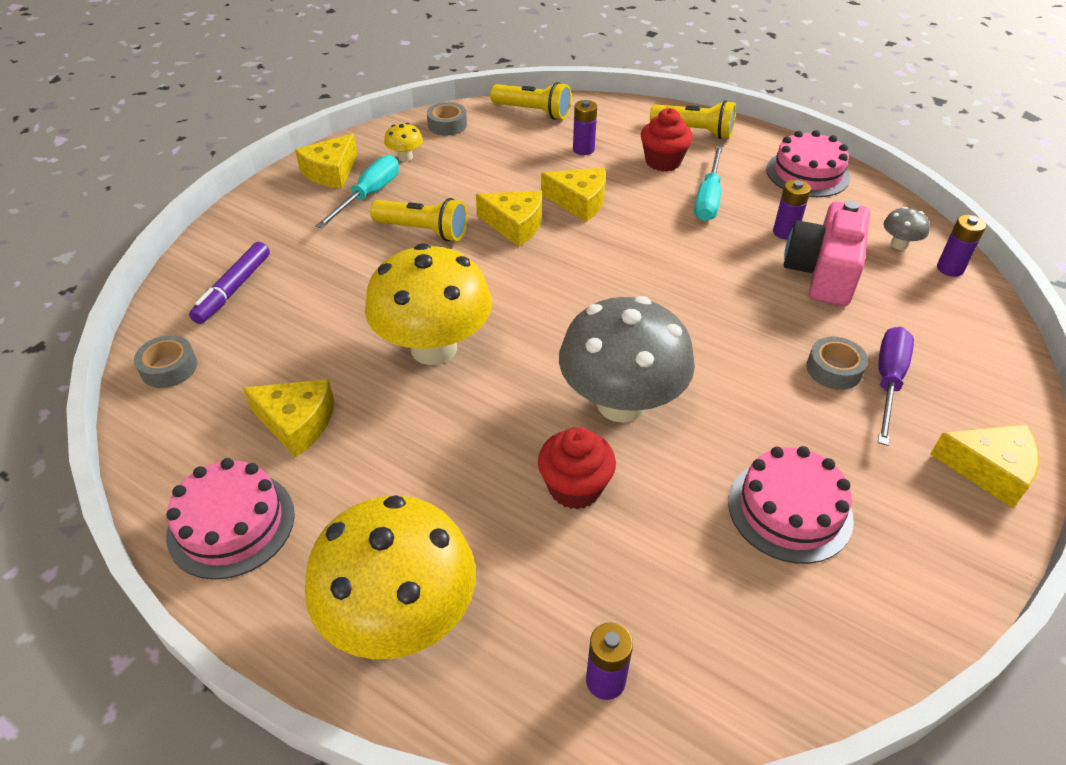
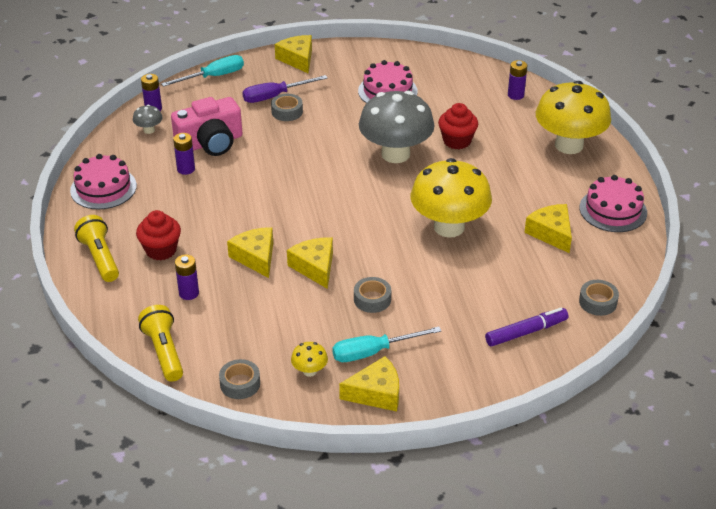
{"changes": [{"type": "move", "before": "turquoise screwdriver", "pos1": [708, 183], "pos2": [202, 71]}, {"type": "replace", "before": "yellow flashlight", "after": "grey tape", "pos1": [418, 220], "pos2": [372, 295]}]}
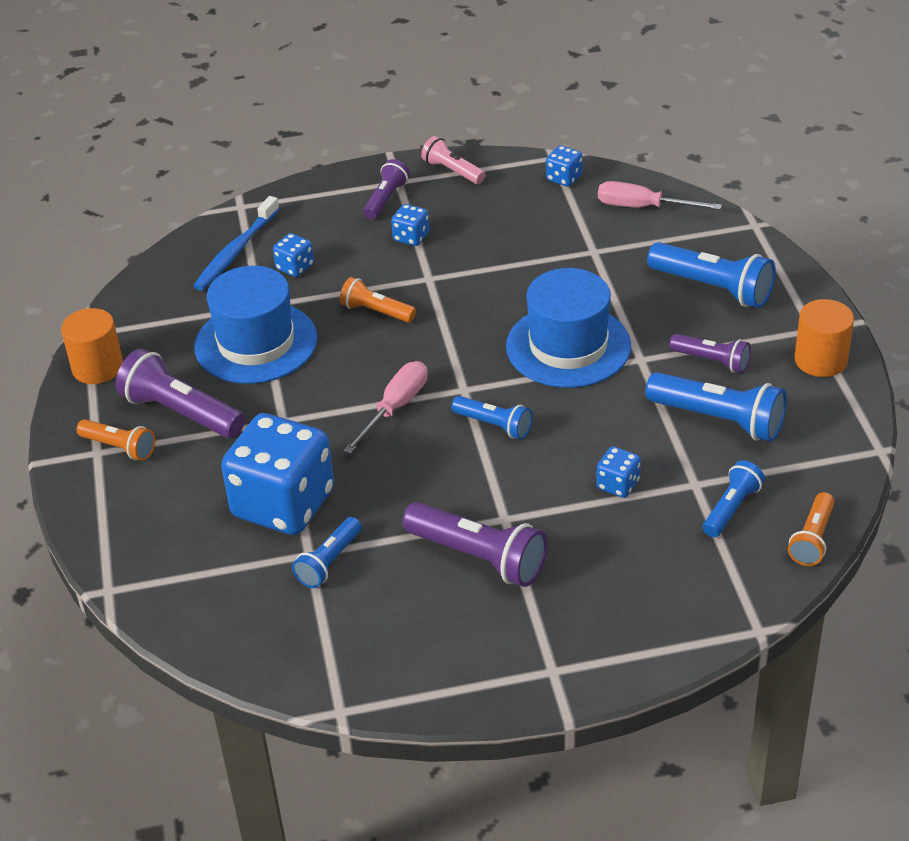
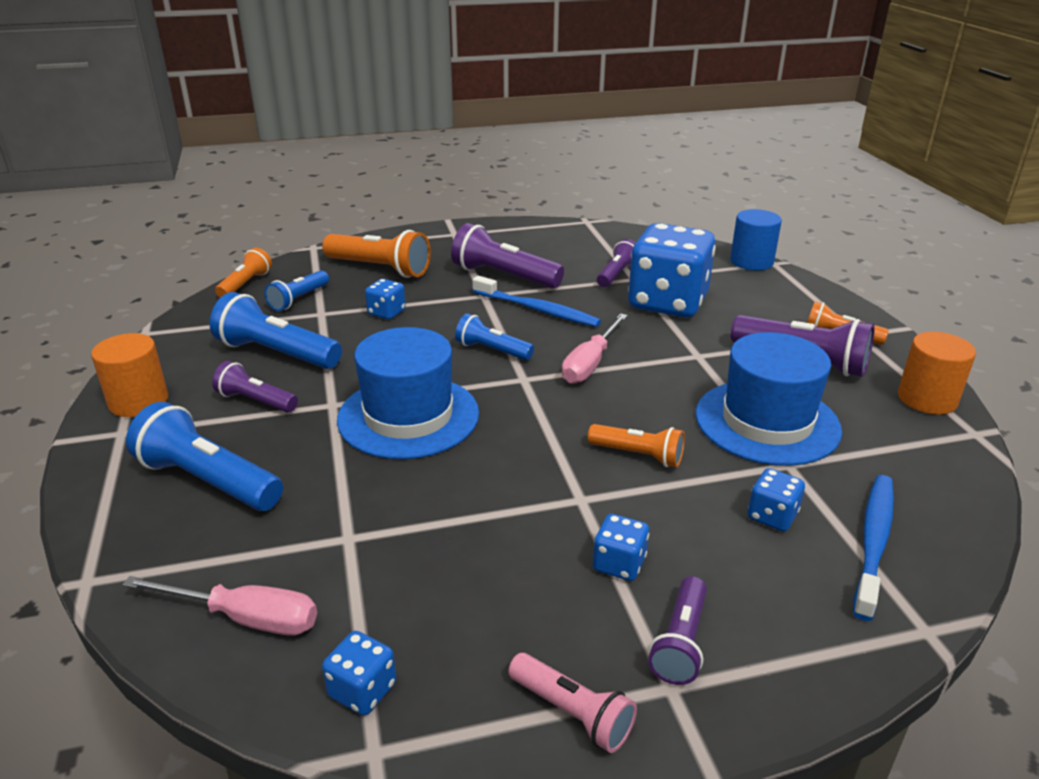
{"changes": [{"type": "insert", "after": "orange flashlight", "pos2": [376, 254]}, {"type": "insert", "after": "blue toothbrush", "pos2": [536, 301]}, {"type": "recolor", "before": "blue flashlight", "after": "purple flashlight", "pos1": [327, 552], "pos2": [616, 263]}, {"type": "insert", "after": "blue cylinder", "pos2": [756, 239]}]}
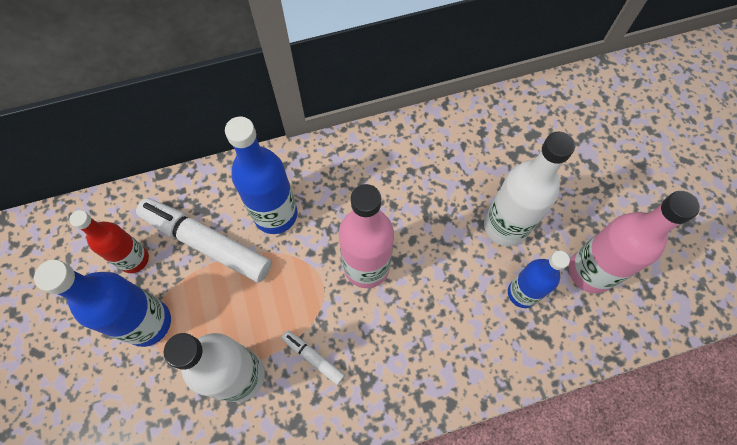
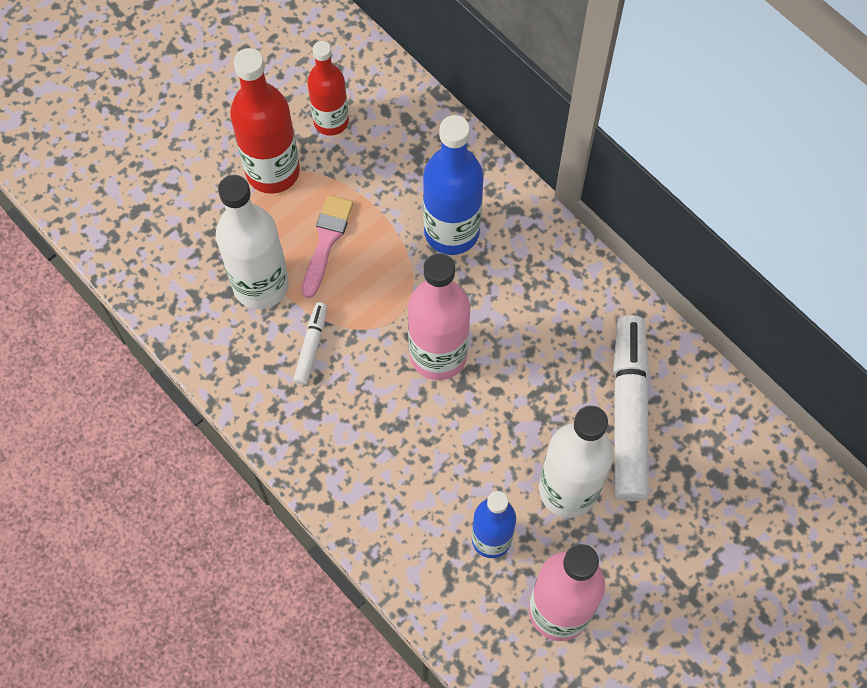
{"changes": [{"type": "recolor", "before": "blue bottle", "after": "red bottle", "pos1": [102, 303], "pos2": [265, 121]}, {"type": "insert", "after": "pink brush", "pos2": [327, 246]}, {"type": "move", "before": "white marker", "pos1": [203, 240], "pos2": [631, 408]}]}
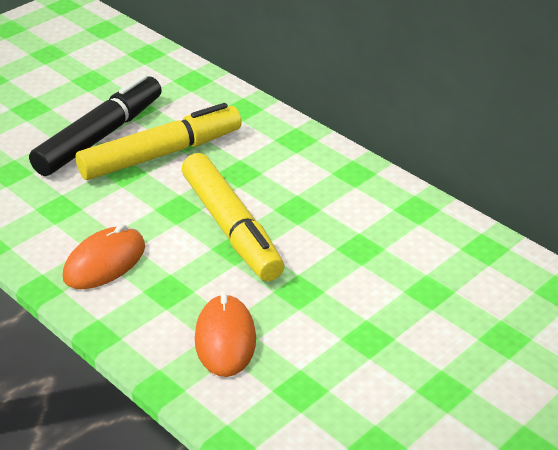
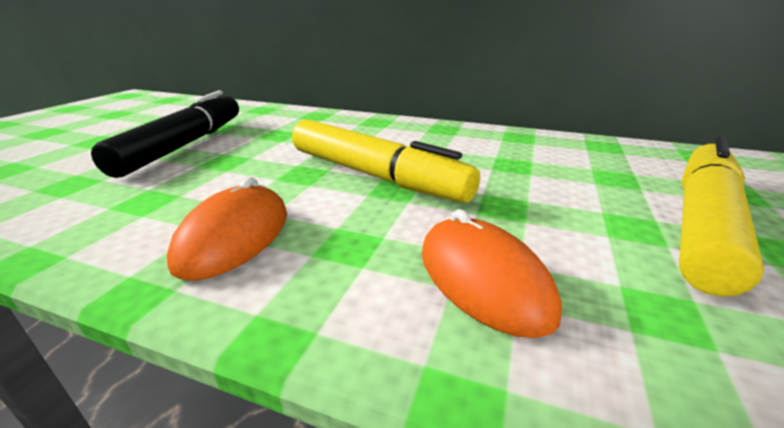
{"changes": [{"type": "move", "before": "yellow marker", "pos1": [159, 141], "pos2": [721, 217]}]}
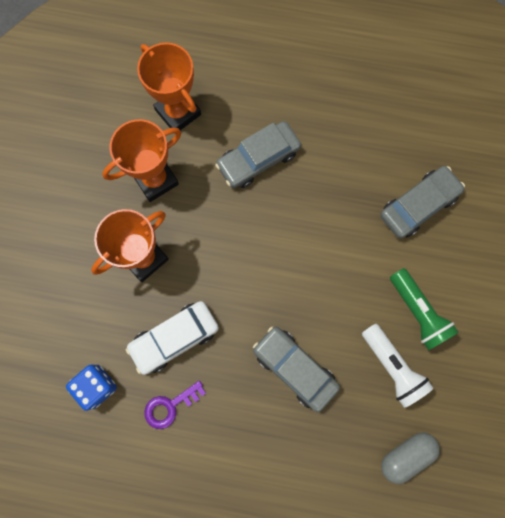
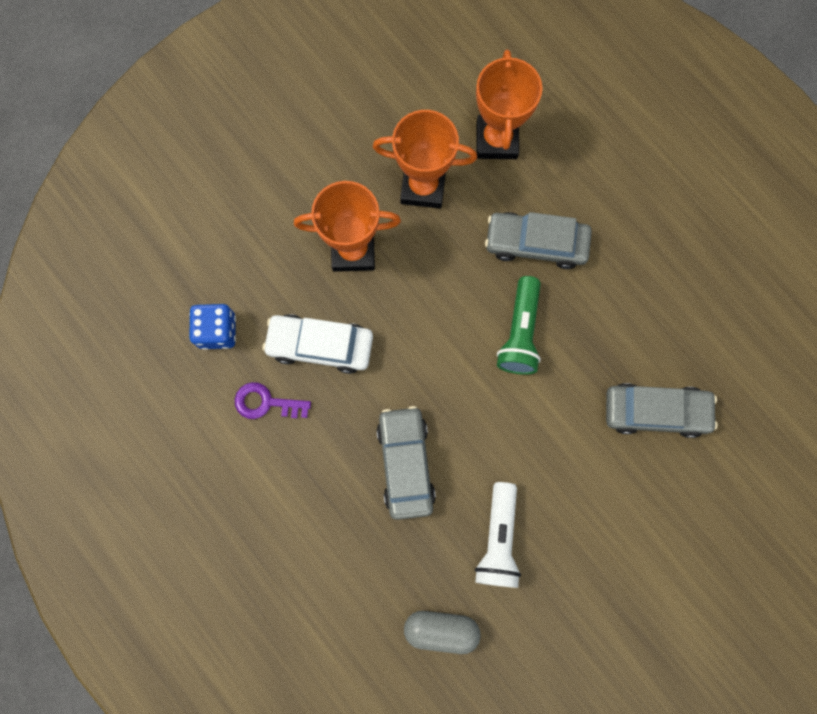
{"changes": [{"type": "move", "before": "green flashlight", "pos1": [424, 309], "pos2": [519, 325]}]}
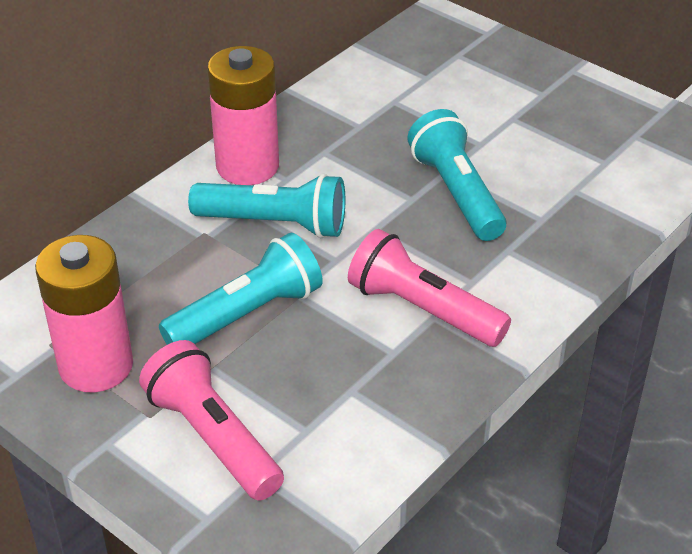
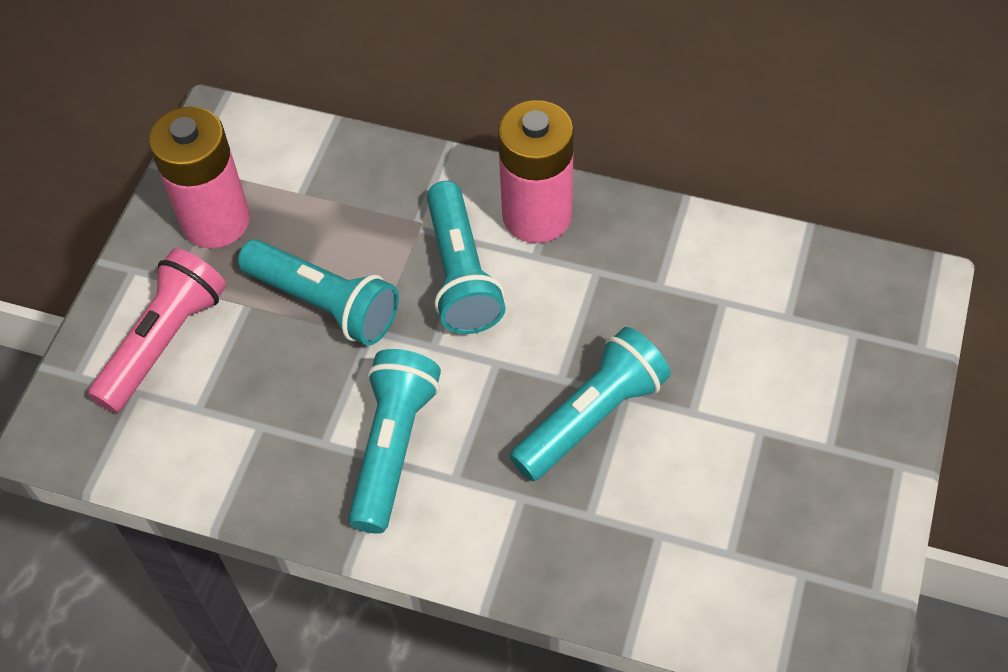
{"changes": [{"type": "recolor", "before": "pink flashlight", "after": "turquoise flashlight", "pos1": [429, 288], "pos2": [394, 441]}]}
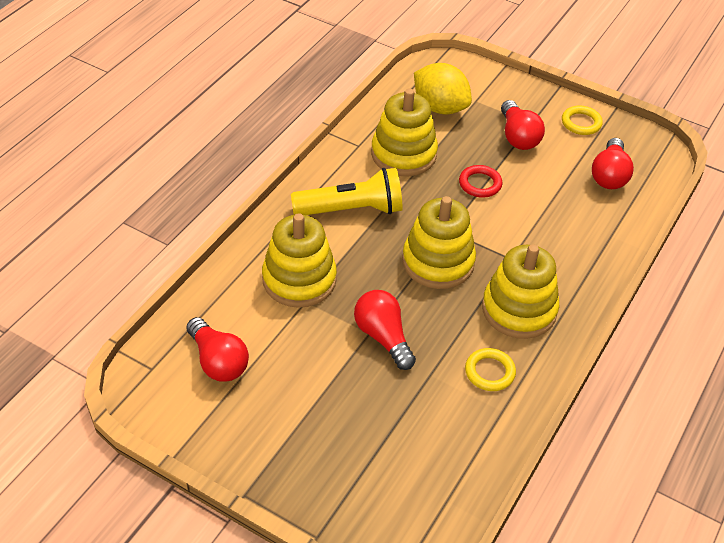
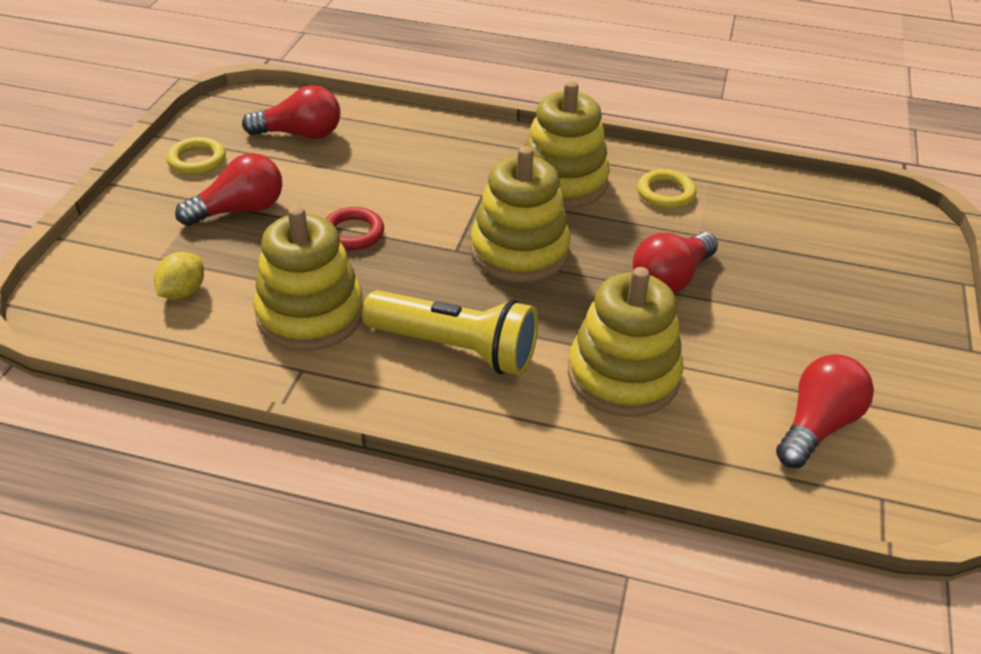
{"changes": [{"type": "resize", "before": "yellow lemon", "pos1": [443, 88], "pos2": [179, 276], "scale": 0.55}, {"type": "rotate", "before": "yellow flashlight", "pos1": [347, 191], "pos2": [450, 333], "turn": 135}]}
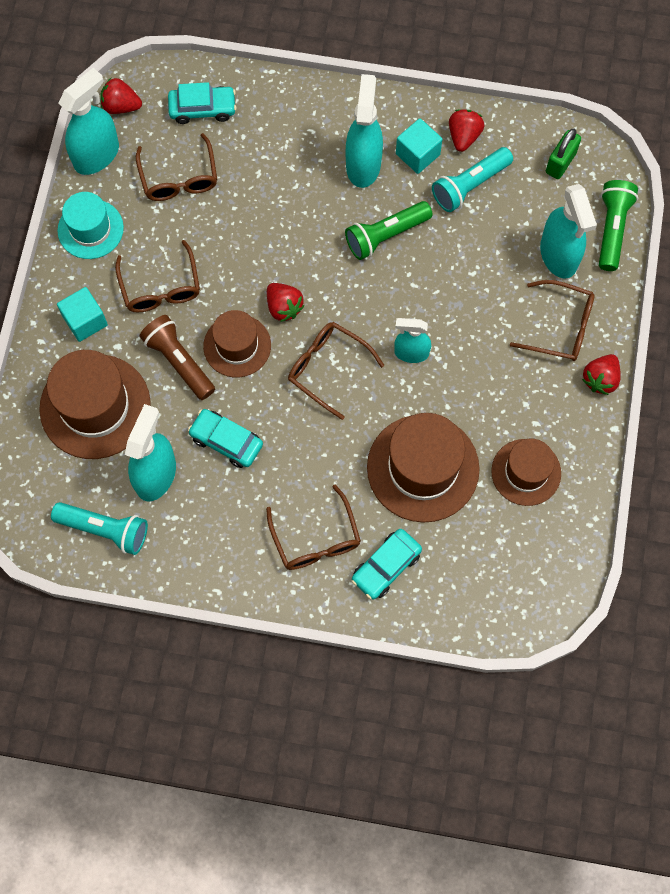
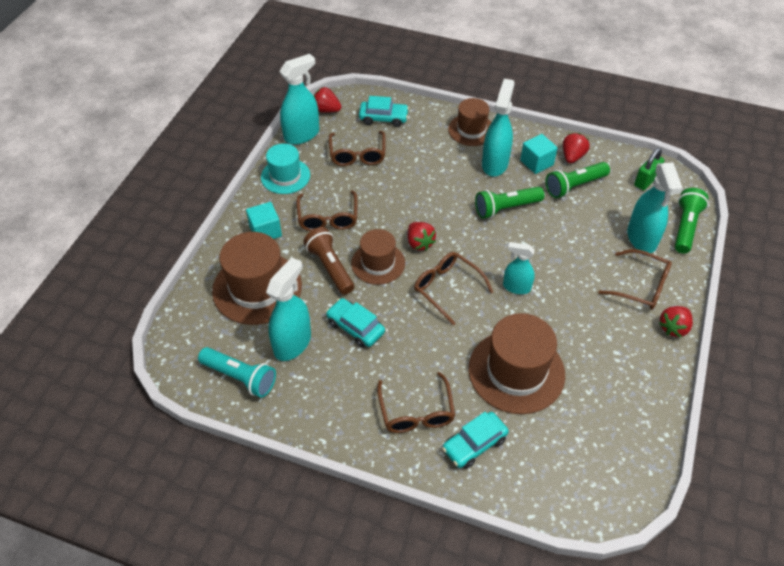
{"changes": [{"type": "move", "before": "brown hat", "pos1": [526, 472], "pos2": [470, 122]}, {"type": "recolor", "before": "turquoise flashlight", "after": "green flashlight", "pos1": [472, 179], "pos2": [577, 180]}]}
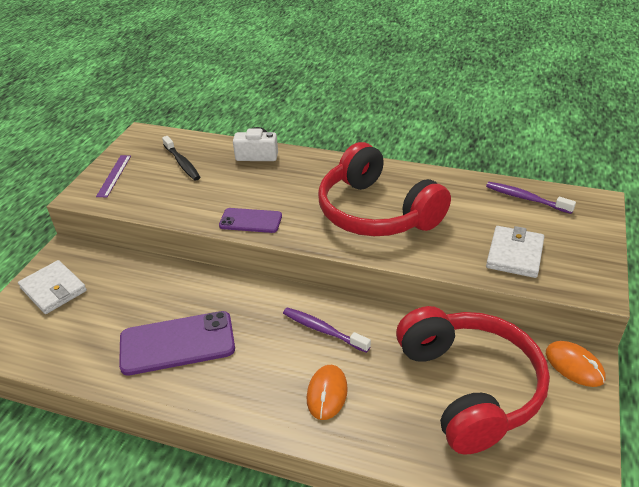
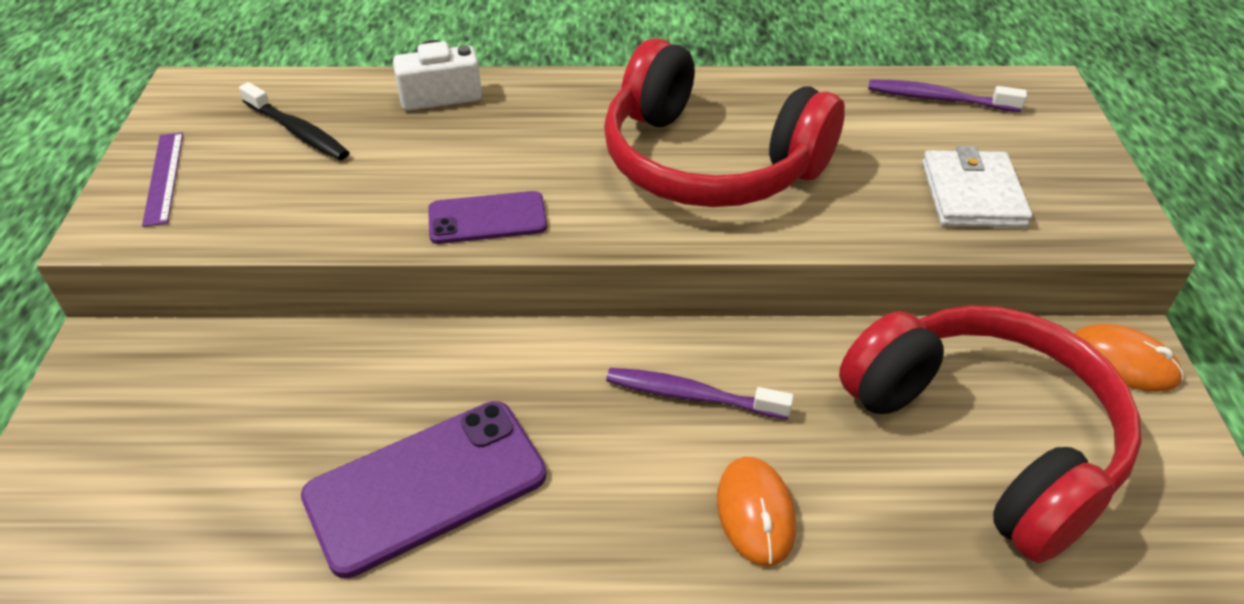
{"changes": [{"type": "delete", "before": "white wallet", "pos1": [52, 287]}]}
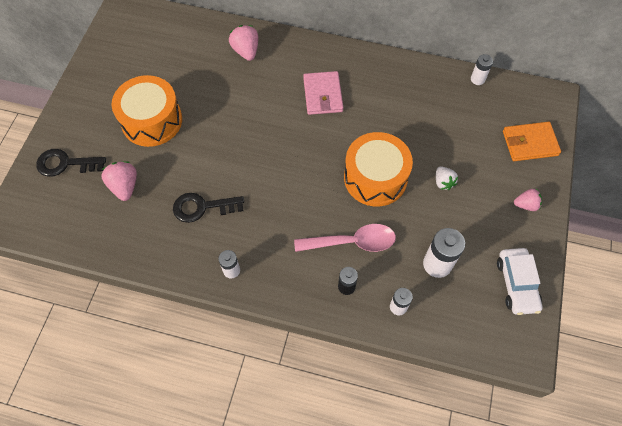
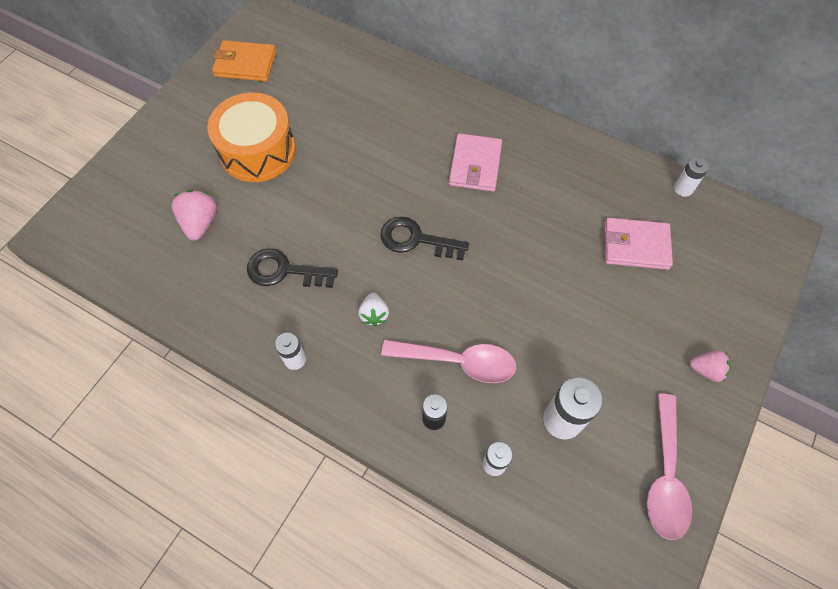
{"changes": [{"type": "move", "before": "orange wallet", "pos1": [532, 141], "pos2": [244, 61]}, {"type": "move", "before": "white strawberry", "pos1": [447, 178], "pos2": [373, 309]}, {"type": "move", "before": "black key", "pos1": [71, 163], "pos2": [425, 238]}, {"type": "insert", "after": "pink wallet", "pos2": [638, 244]}, {"type": "replace", "before": "white car", "after": "pink spoon", "pos1": [519, 281], "pos2": [669, 466]}, {"type": "delete", "before": "pink strawberry", "pos1": [243, 43]}, {"type": "delete", "before": "orange drum", "pos1": [378, 169]}]}
